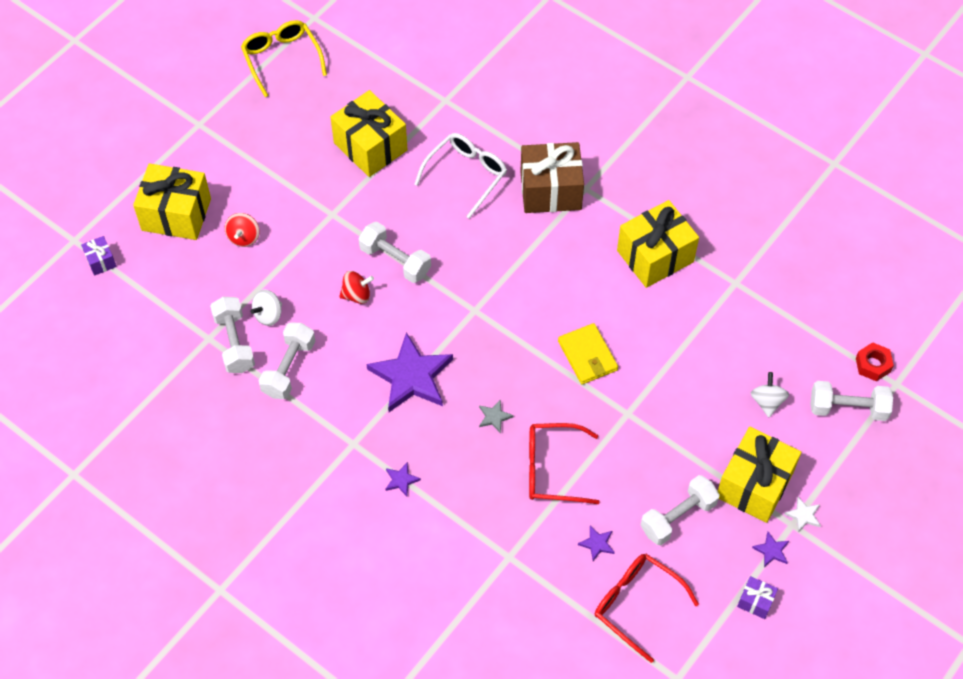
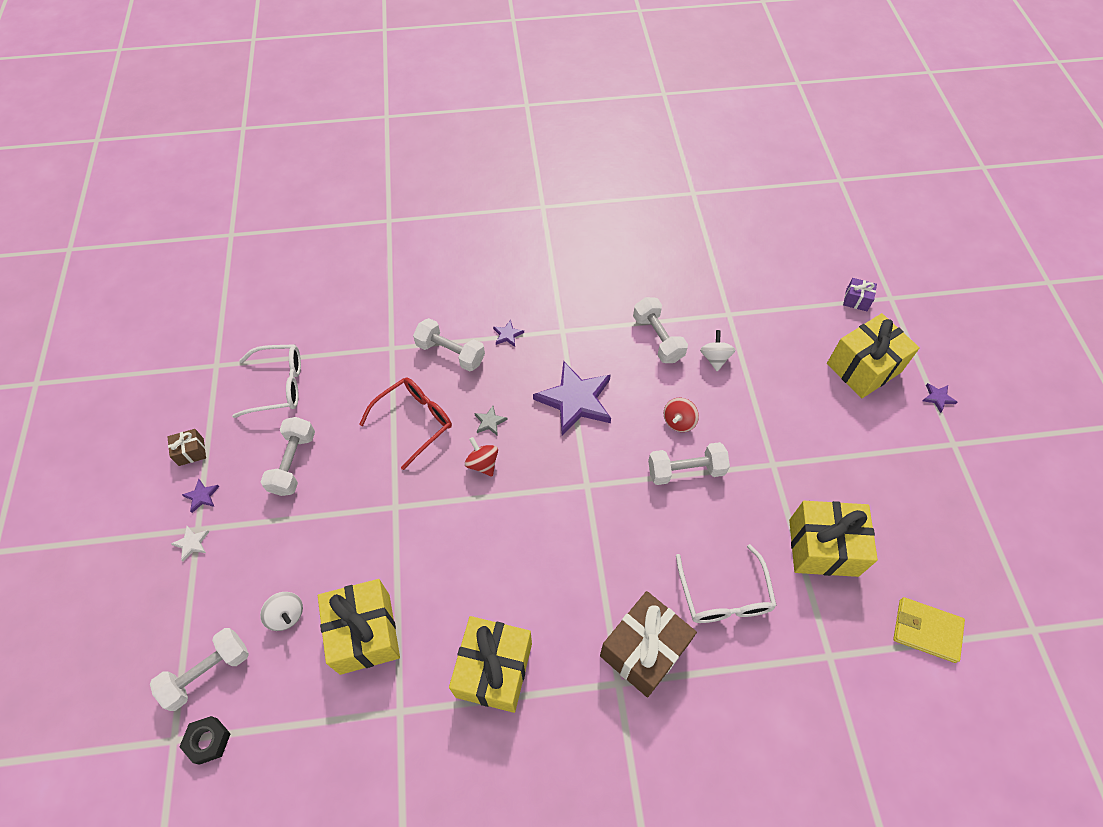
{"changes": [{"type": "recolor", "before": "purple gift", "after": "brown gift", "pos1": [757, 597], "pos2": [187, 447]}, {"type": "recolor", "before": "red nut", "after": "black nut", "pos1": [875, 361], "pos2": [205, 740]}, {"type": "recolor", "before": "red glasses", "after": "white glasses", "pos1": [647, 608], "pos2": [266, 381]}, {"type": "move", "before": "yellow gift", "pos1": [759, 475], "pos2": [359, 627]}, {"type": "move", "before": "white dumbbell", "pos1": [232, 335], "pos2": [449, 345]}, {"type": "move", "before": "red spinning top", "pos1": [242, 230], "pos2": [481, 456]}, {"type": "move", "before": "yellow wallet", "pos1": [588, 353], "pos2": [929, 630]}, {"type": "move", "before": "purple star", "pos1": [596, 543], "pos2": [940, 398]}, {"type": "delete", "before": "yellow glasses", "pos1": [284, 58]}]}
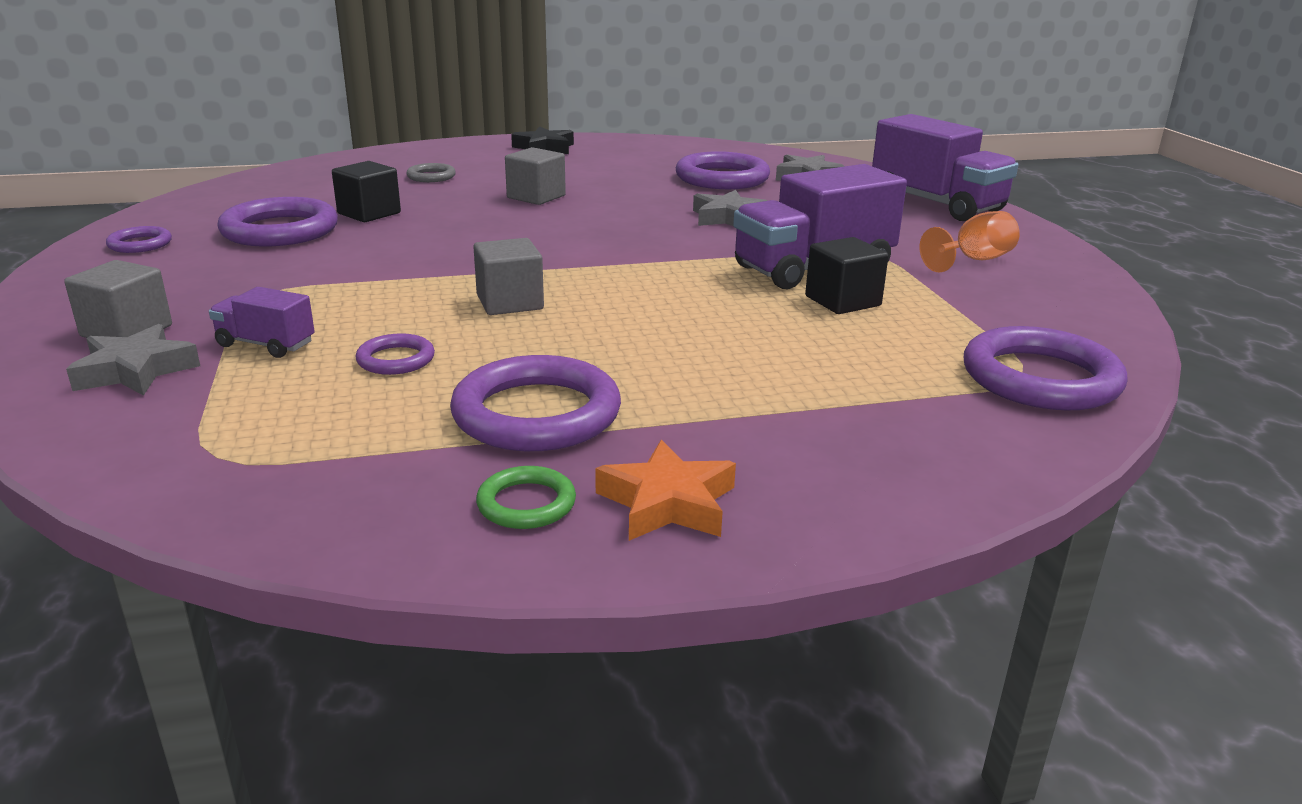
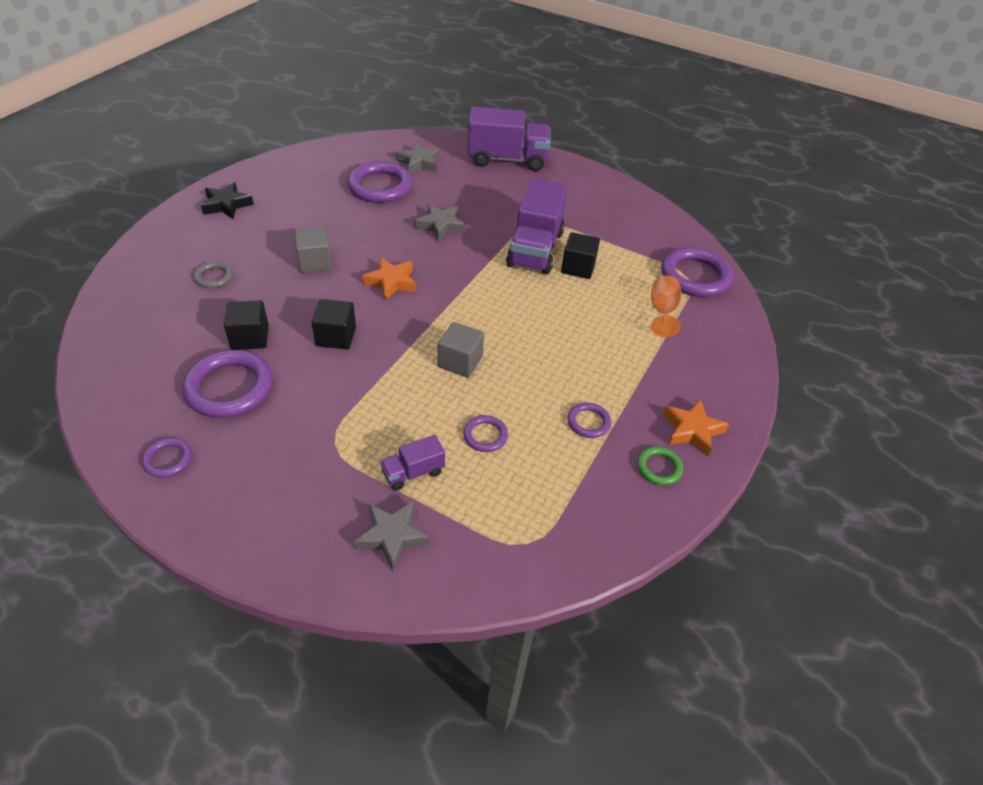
{"changes": [{"type": "insert", "after": "black cube", "pos2": [334, 324]}, {"type": "insert", "after": "orange star", "pos2": [389, 279]}, {"type": "resize", "before": "purple ring", "pos1": [535, 403], "pos2": [589, 420], "scale": 0.5}, {"type": "move", "before": "orange goblet", "pos1": [969, 242], "pos2": [666, 306]}, {"type": "delete", "before": "grey cube", "pos1": [118, 299]}]}
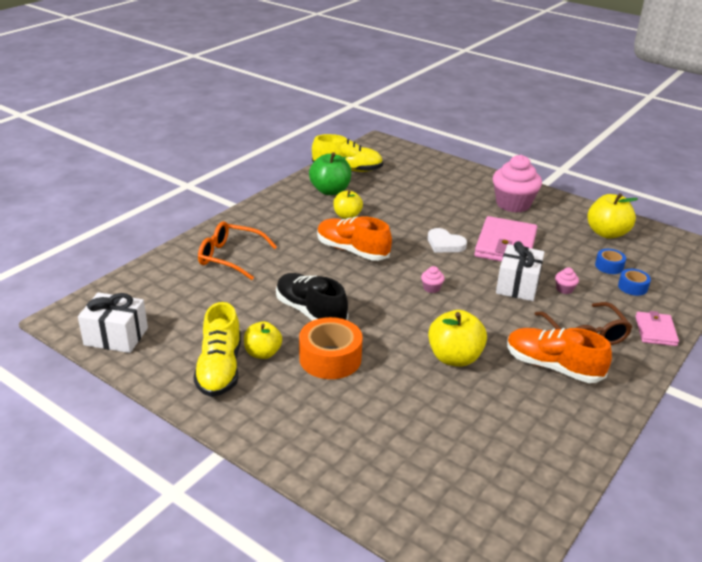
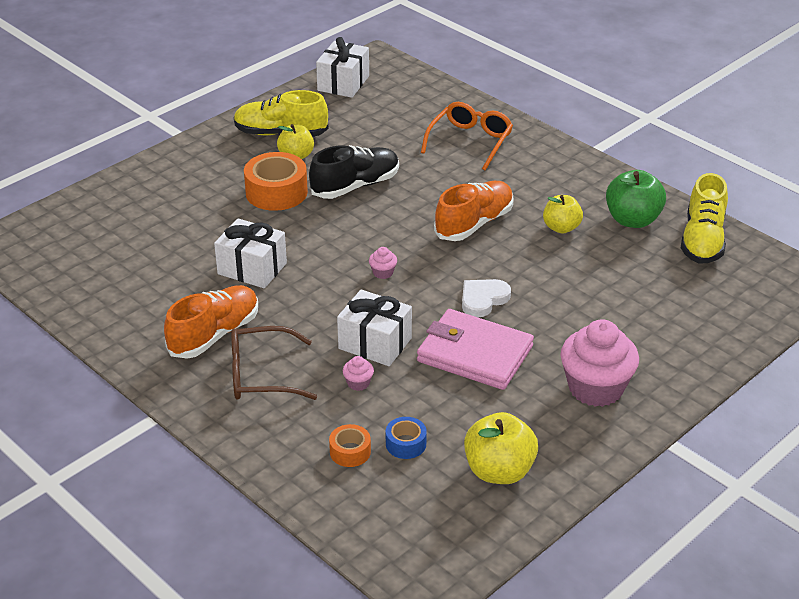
{"changes": [{"type": "replace", "before": "yellow apple", "after": "white gift", "pos1": [457, 338], "pos2": [250, 253]}, {"type": "recolor", "before": "blue tape", "after": "orange tape", "pos1": [634, 282], "pos2": [350, 445]}, {"type": "delete", "before": "pink wallet", "pos1": [657, 328]}]}
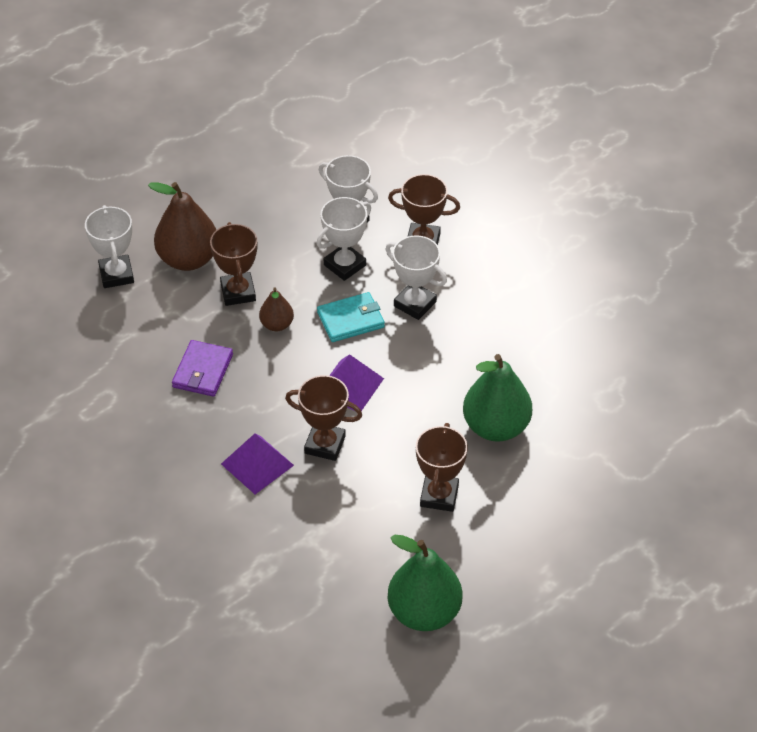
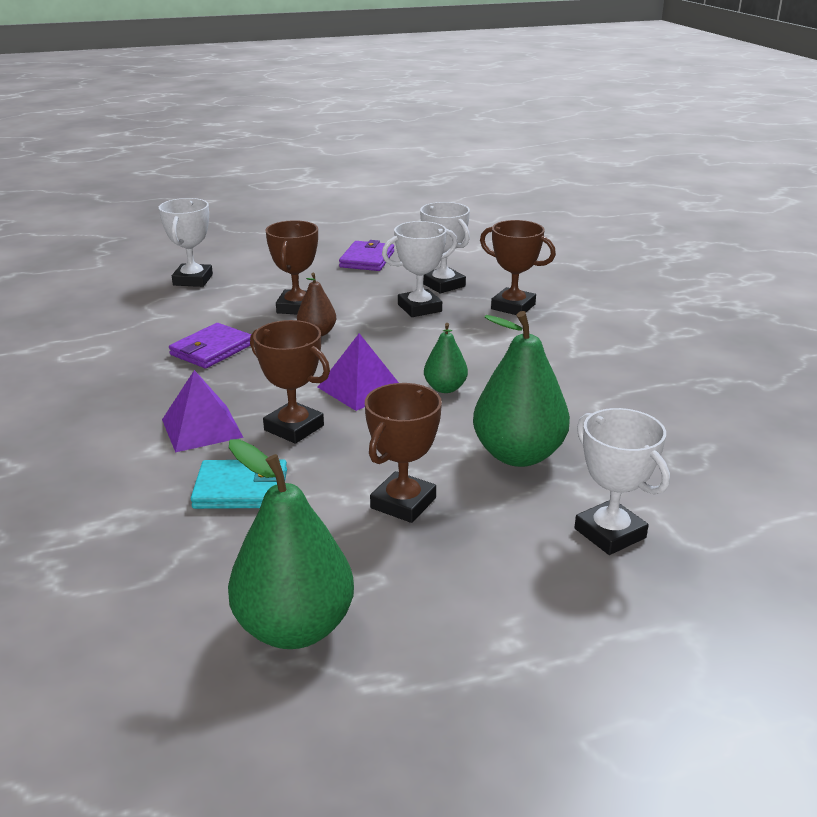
{"changes": [{"type": "move", "before": "turquoise wallet", "pos1": [351, 317], "pos2": [239, 484]}, {"type": "insert", "after": "purple wallet", "pos2": [366, 255]}, {"type": "insert", "after": "green pear", "pos2": [446, 358]}, {"type": "move", "before": "white trophy", "pos1": [416, 277], "pos2": [622, 481]}, {"type": "delete", "before": "brown pear", "pos1": [182, 226]}]}
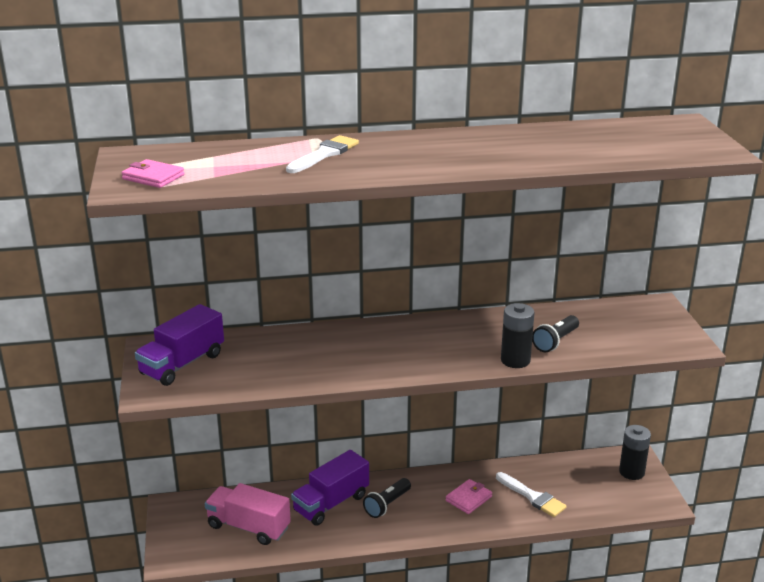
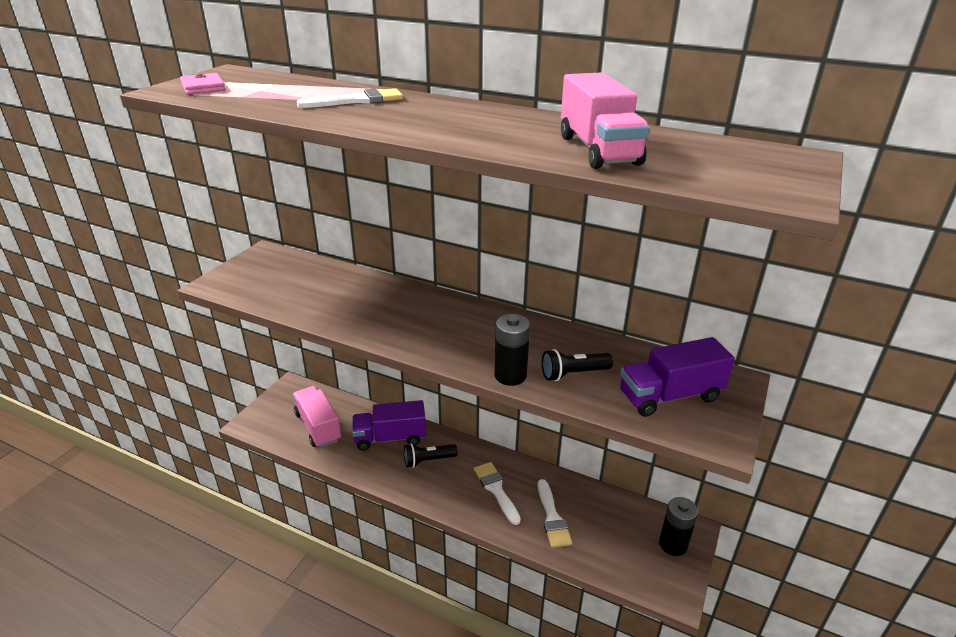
{"changes": [{"type": "replace", "before": "pink wallet", "after": "white brush", "pos1": [469, 496], "pos2": [497, 493]}, {"type": "insert", "after": "pink truck", "pos2": [605, 120]}, {"type": "move", "before": "purple truck", "pos1": [179, 345], "pos2": [677, 377]}]}
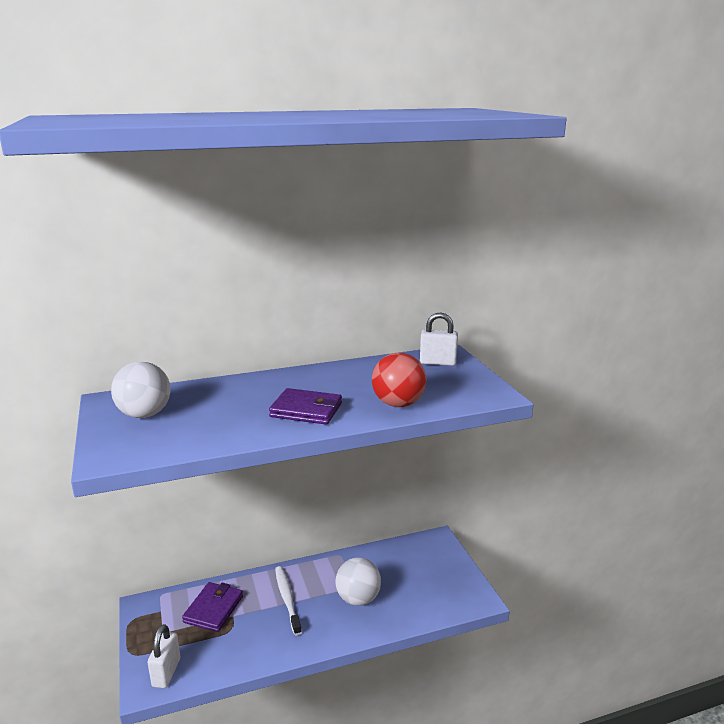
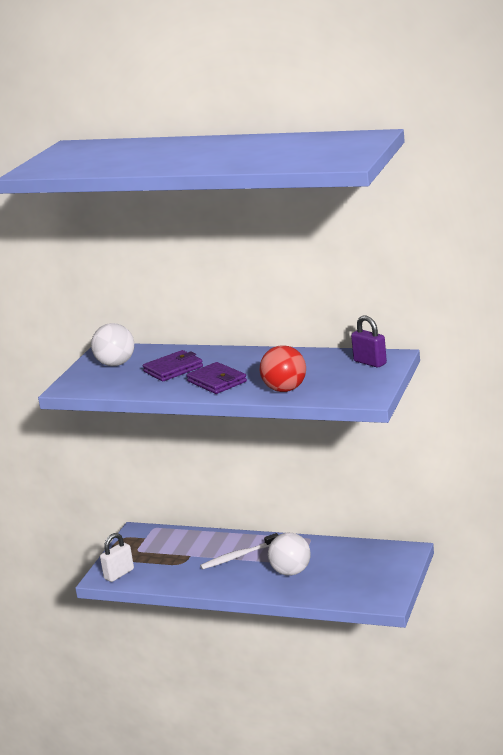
{"changes": [{"type": "move", "before": "purple wallet", "pos1": [212, 607], "pos2": [173, 366]}, {"type": "rotate", "before": "white toothbrush", "pos1": [288, 600], "pos2": [239, 551], "turn": -135}, {"type": "recolor", "before": "white padlock", "after": "purple padlock", "pos1": [439, 339], "pos2": [369, 341]}]}
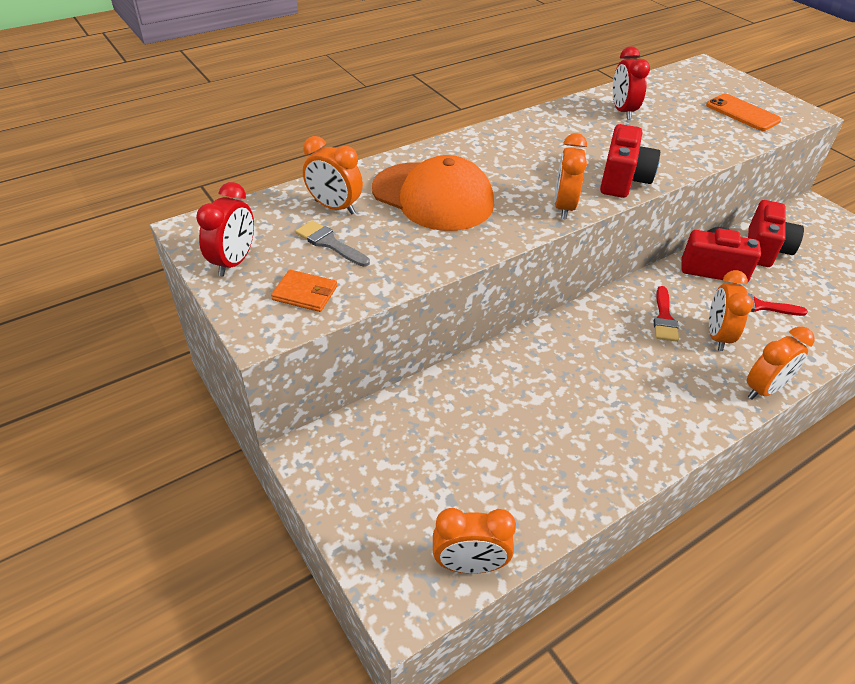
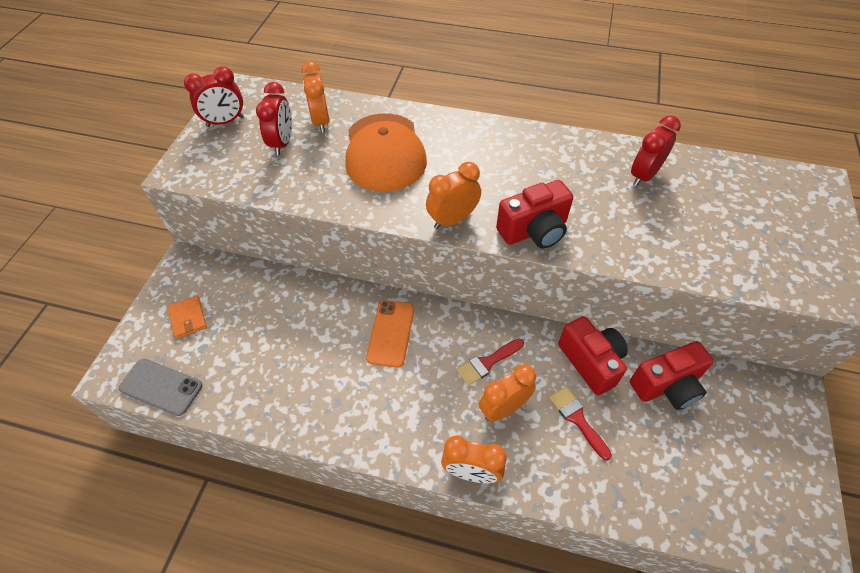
{"changes": [{"type": "replace", "before": "orange clock", "after": "grey phone", "pos1": [474, 541], "pos2": [161, 387]}, {"type": "move", "before": "orange wallet", "pos1": [304, 291], "pos2": [187, 317]}, {"type": "replace", "before": "grey brush", "after": "red clock", "pos1": [332, 243], "pos2": [274, 118]}, {"type": "move", "before": "orange phone", "pos1": [743, 112], "pos2": [390, 334]}]}
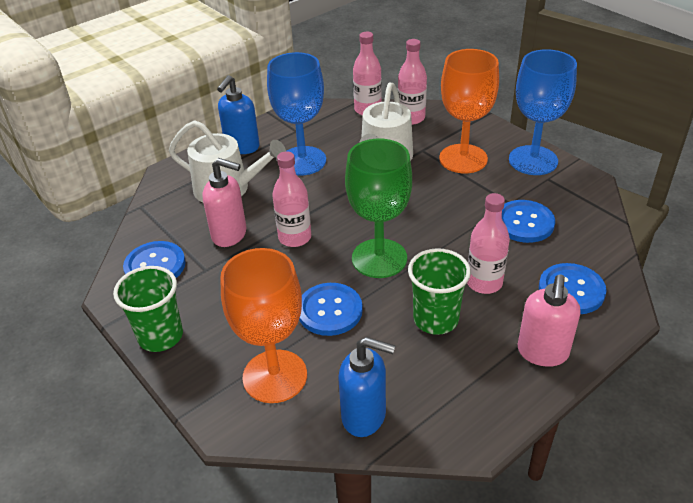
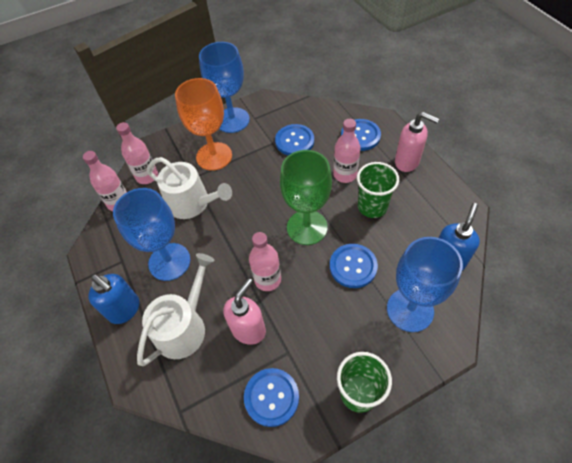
{"changes": [{"type": "recolor", "before": "orange goblet", "after": "blue goblet", "pos1": [263, 325], "pos2": [425, 284]}]}
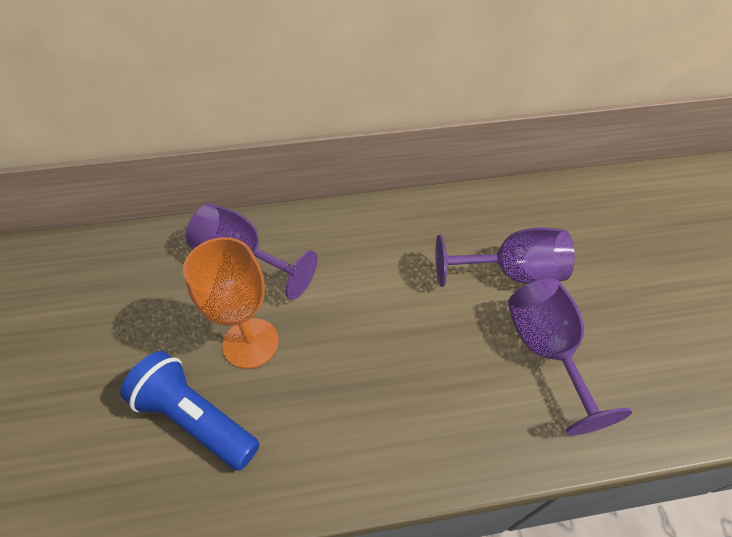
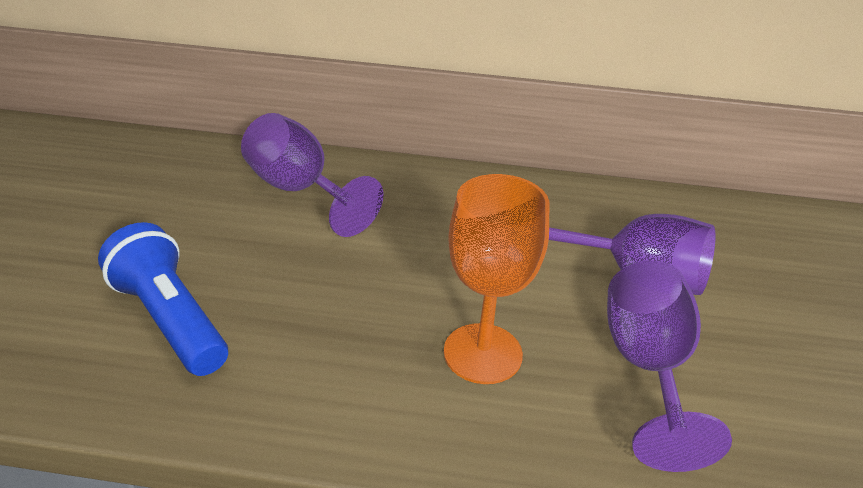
{"changes": [{"type": "move", "before": "orange goblet", "pos1": [231, 303], "pos2": [497, 279]}]}
